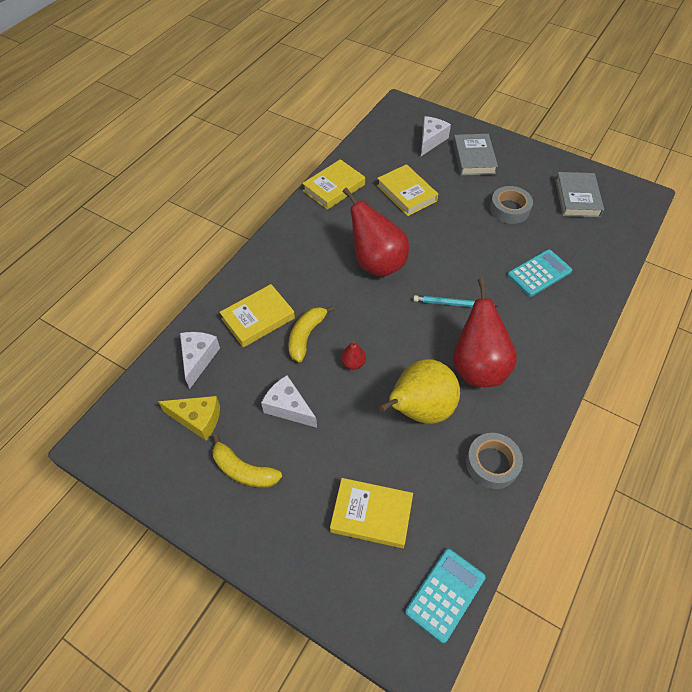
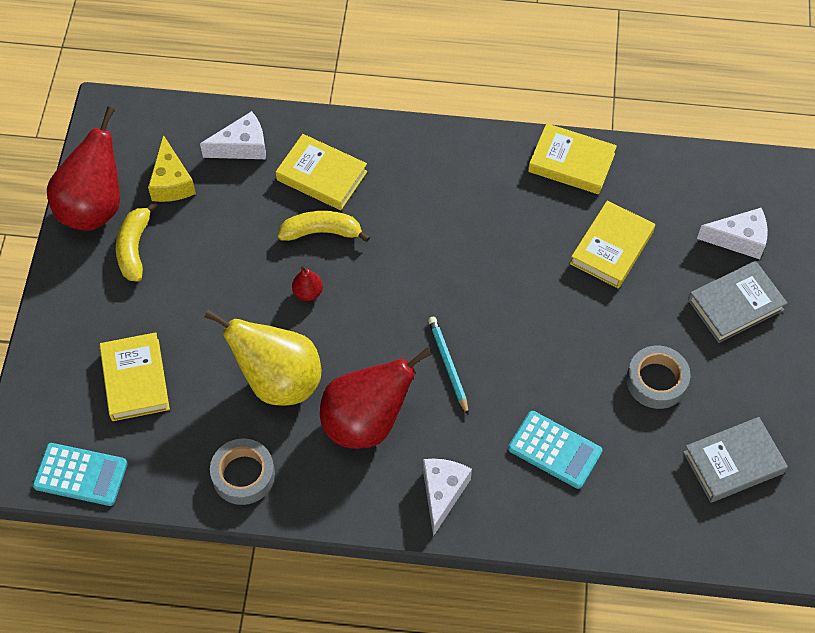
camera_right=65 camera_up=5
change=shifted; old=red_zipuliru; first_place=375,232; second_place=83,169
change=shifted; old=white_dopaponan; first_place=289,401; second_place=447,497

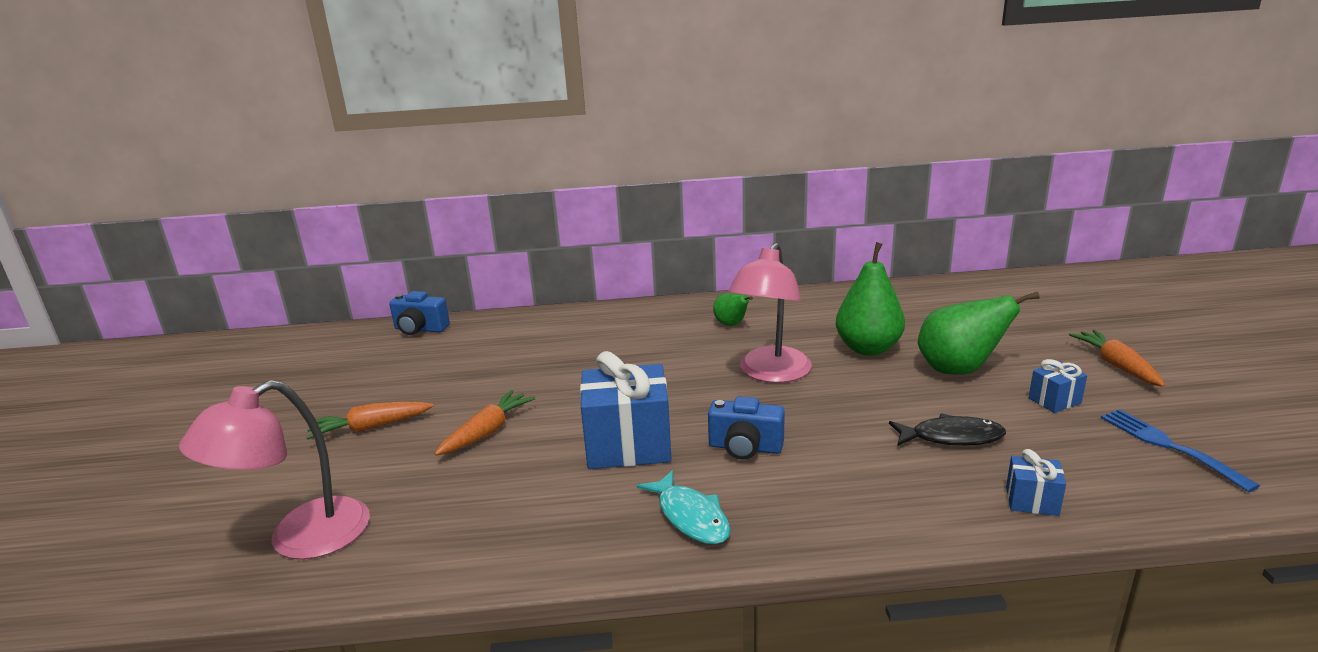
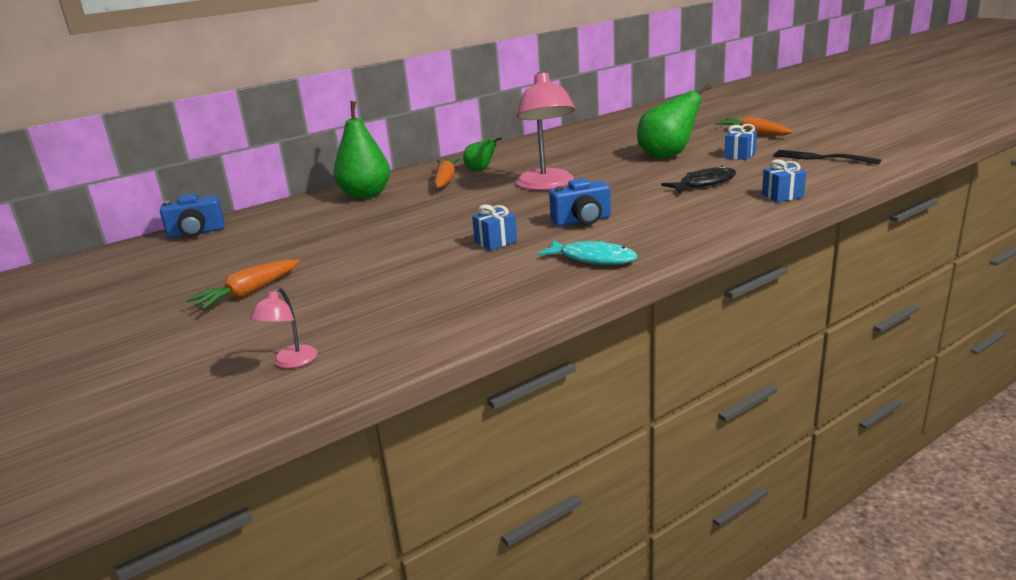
camera_right=-30 camera_up=0
change=shifted; old=green_zipuliru; first_place=870,298; second_place=362,150
change=scaled; old=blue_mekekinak; first_place=626,410; second_place=494,227; factor=0.48
change=scaled; old=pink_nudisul; first_place=274,470; second_place=283,327; factor=0.47
change=shifted; old=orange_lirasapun; first_place=485,423; second_place=447,173
change=repainted; old=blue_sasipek; new=black_sasipek; first_place=1180,450; second_place=827,157

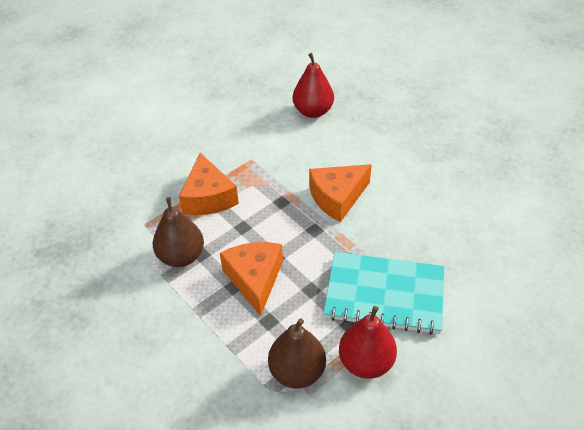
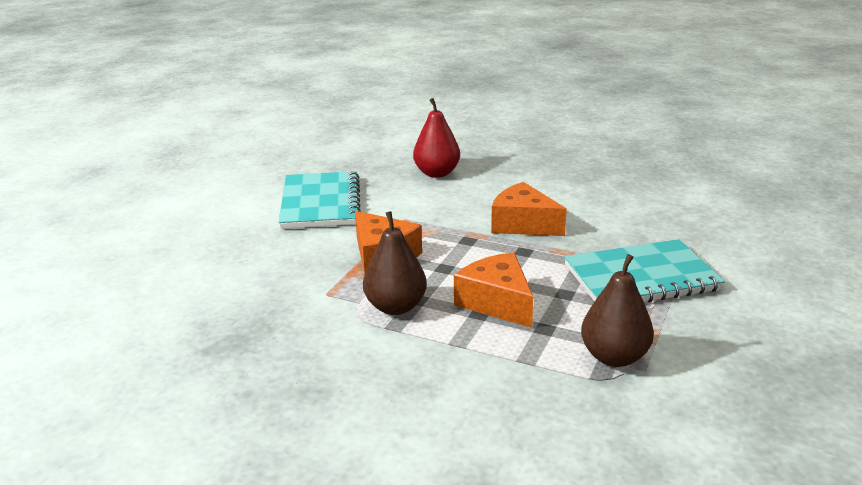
camera_right=-25 camera_up=-20
change=rotated; old=orange_dopaponan; first_place=340,193; second_place=529,209; degrees=90
change=gone; old=red_zipuliru; first_place=368,342
change=new; new=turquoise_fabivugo; second_place=319,200

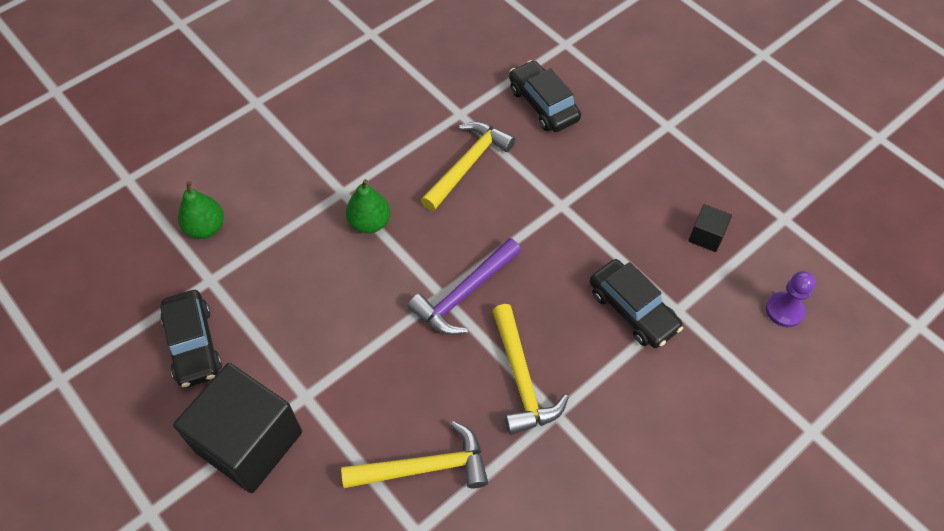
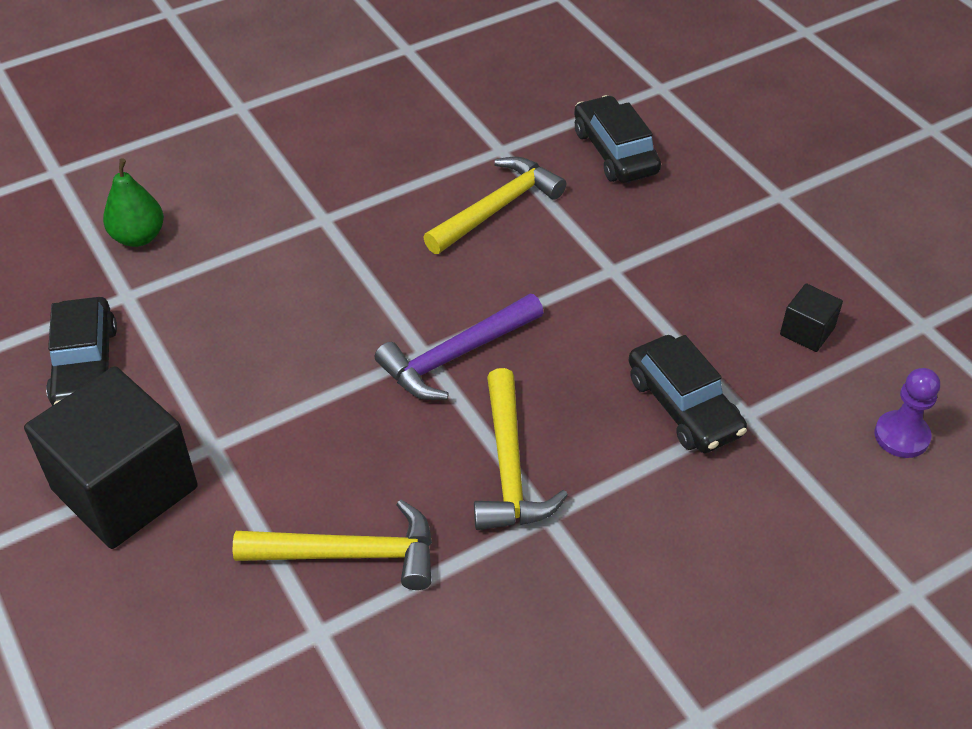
camera_right=10 camera_up=-10
change=gone; old=green_zipuliru; first_place=368,206

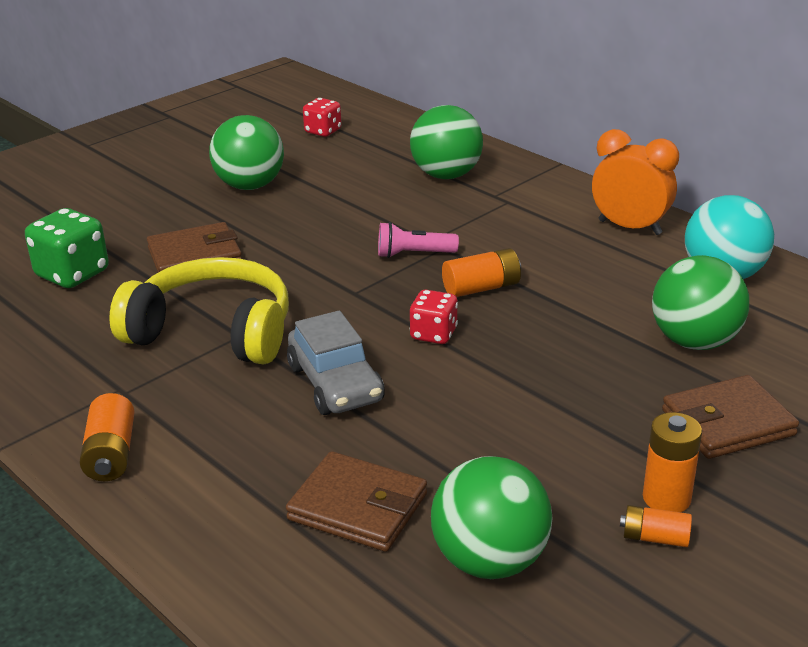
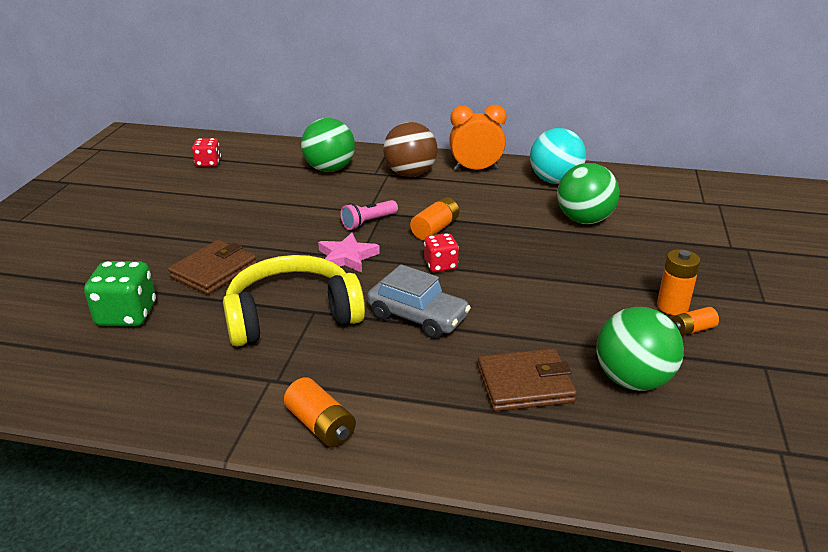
camera_right=-35 camera_up=0
change=gone; old=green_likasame; first_place=246,152
change=gone; old=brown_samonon; first_place=730,417
change=new; new=brown_likasame; second_place=410,149
change=new; new=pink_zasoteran; second_place=349,252

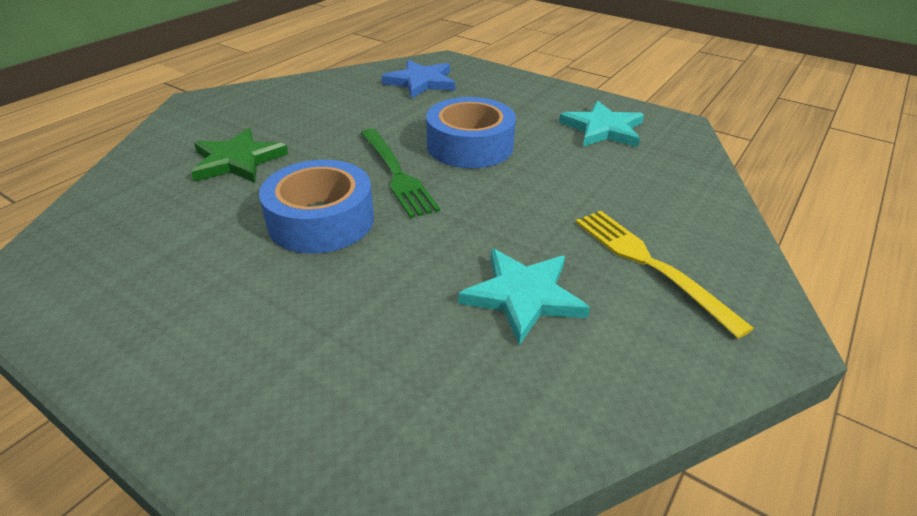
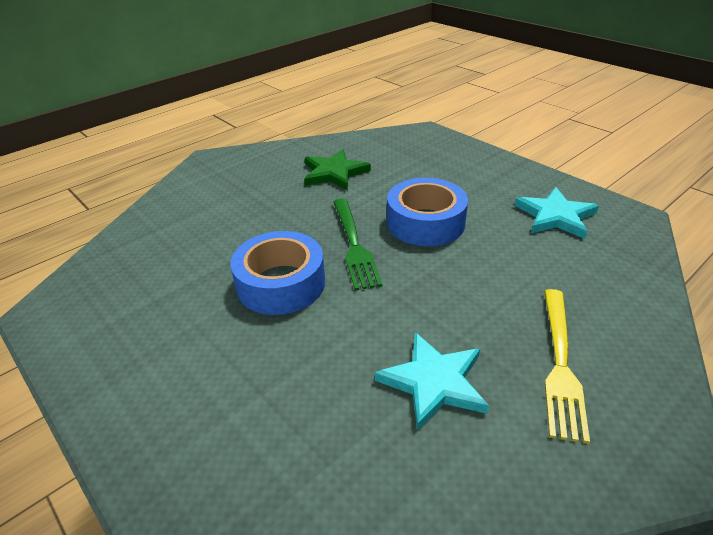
camera_right=15 camera_up=0
change=gone; old=blue_zasoteran; first_place=418,79
change=shifted; old=green_zasoteran; first_place=239,155; second_place=337,169
change=rotated; old=yellow_sasipek; first_place=664,275; second_place=567,366; degrees=-150

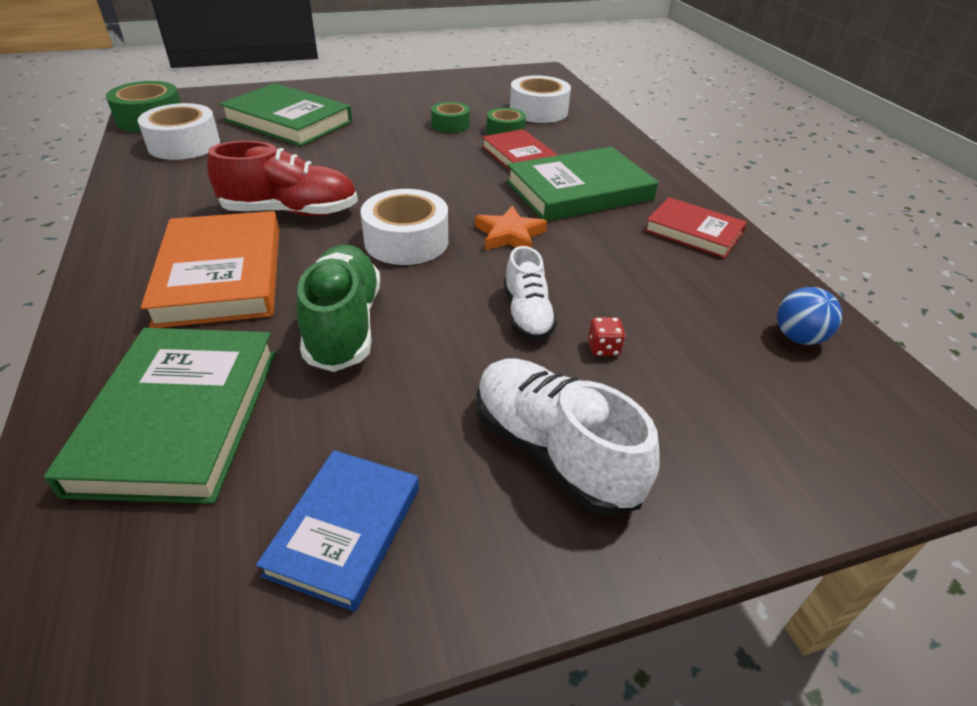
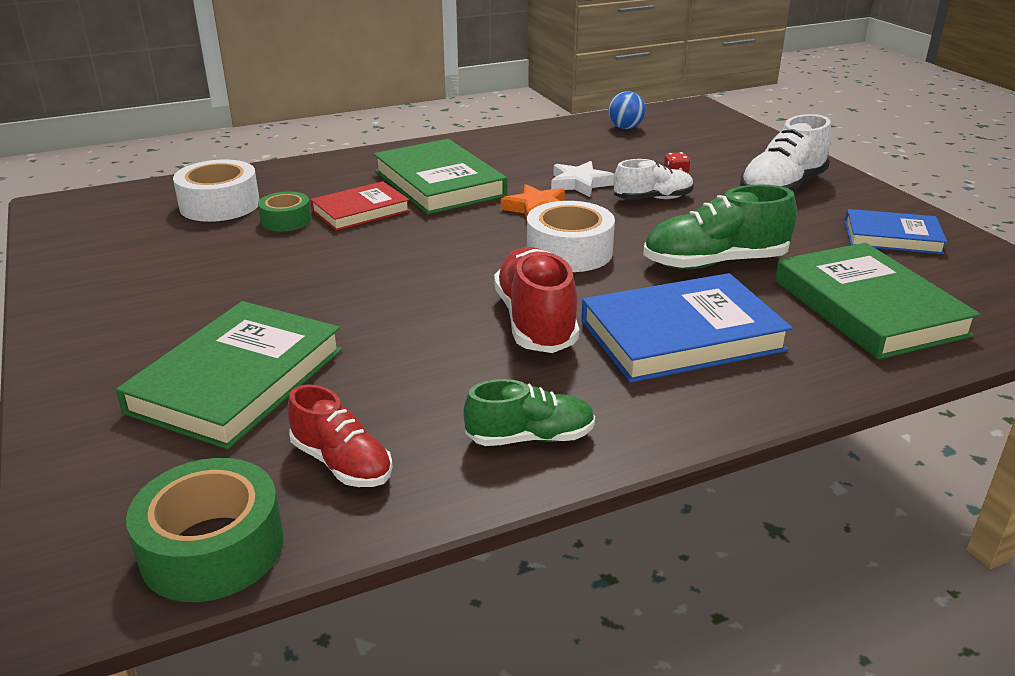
camera_right=-95 camera_up=-10
change=gone; old=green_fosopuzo; first_place=450,117
change=swapped; old=white_fosopuzo; new=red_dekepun; first_place=179,131; second_place=340,435
change=gone; old=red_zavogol; first_place=695,227
change=repainted; old=orange_zavogol; new=blue_zavogol; first_place=210,269; second_place=686,328
change=rotated; old=green_zavogol; first_place=160,416; second_place=877,301; degrees=75
change=new; new=white_zasoteran; second_place=582,179
change=new; new=green_dekepun; second_place=529,412

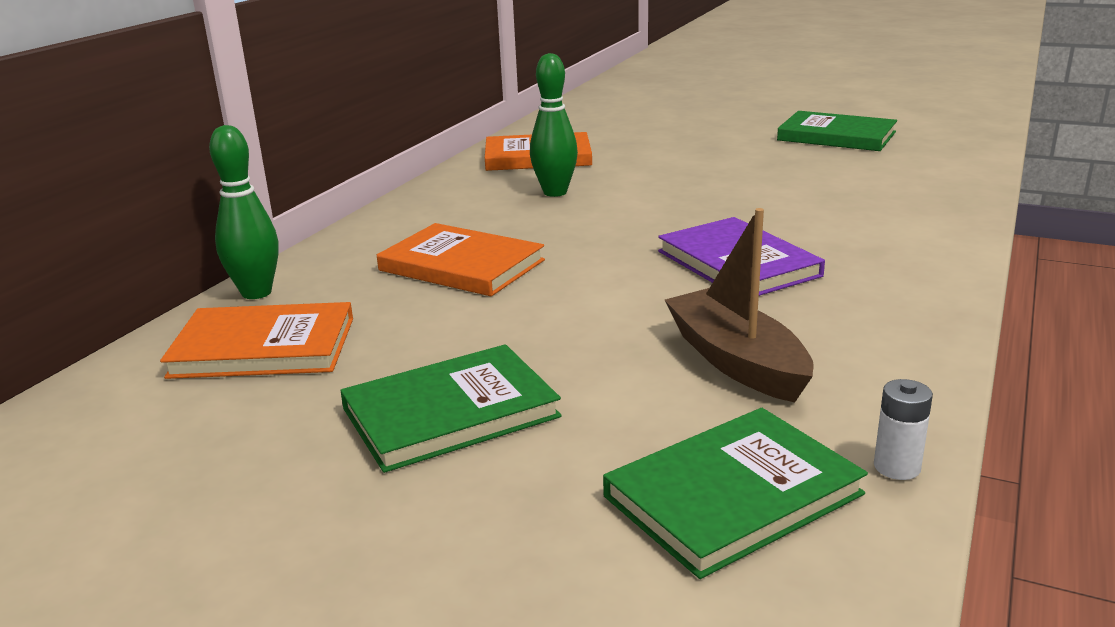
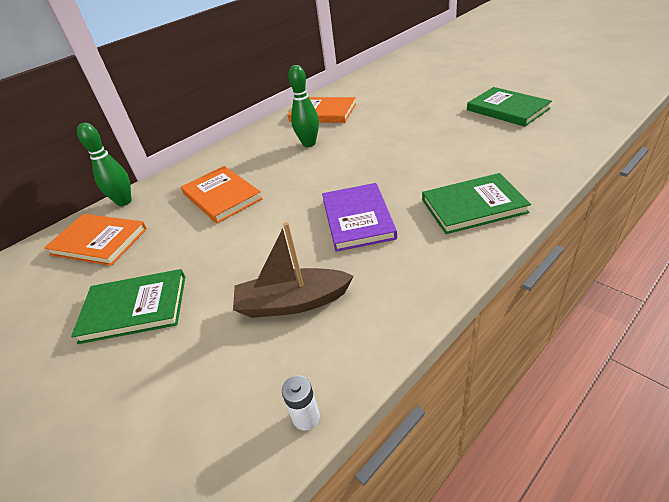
camera_right=25 camera_up=15
change=rotated; old=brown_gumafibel; first_place=739,305; second_place=293,270; degrees=-90
change=shifted; old=green_zavogol; first_place=735,493; second_place=476,203

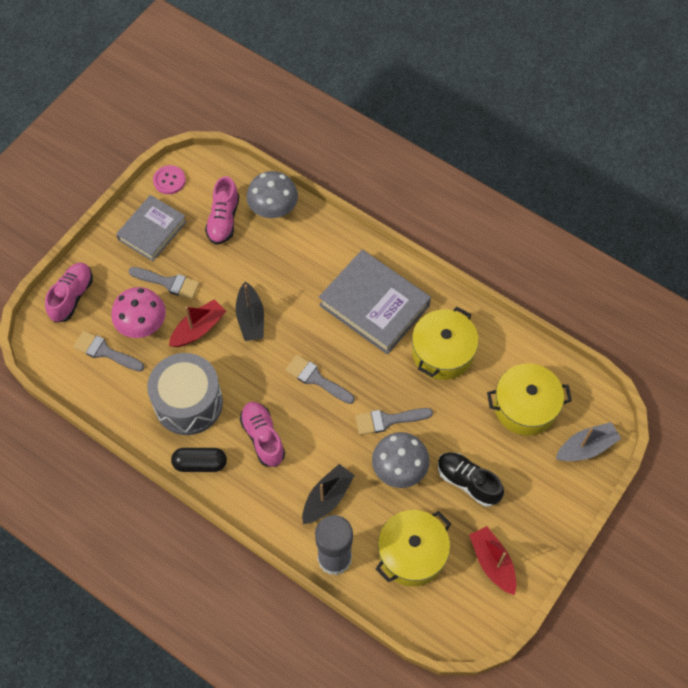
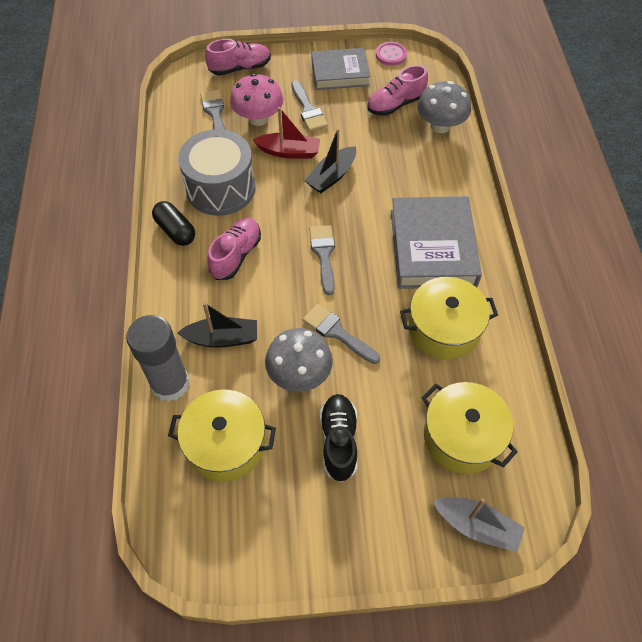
camera_right=50 camera_up=-5
change=gone; old=red_gumafibel; first_place=492,560

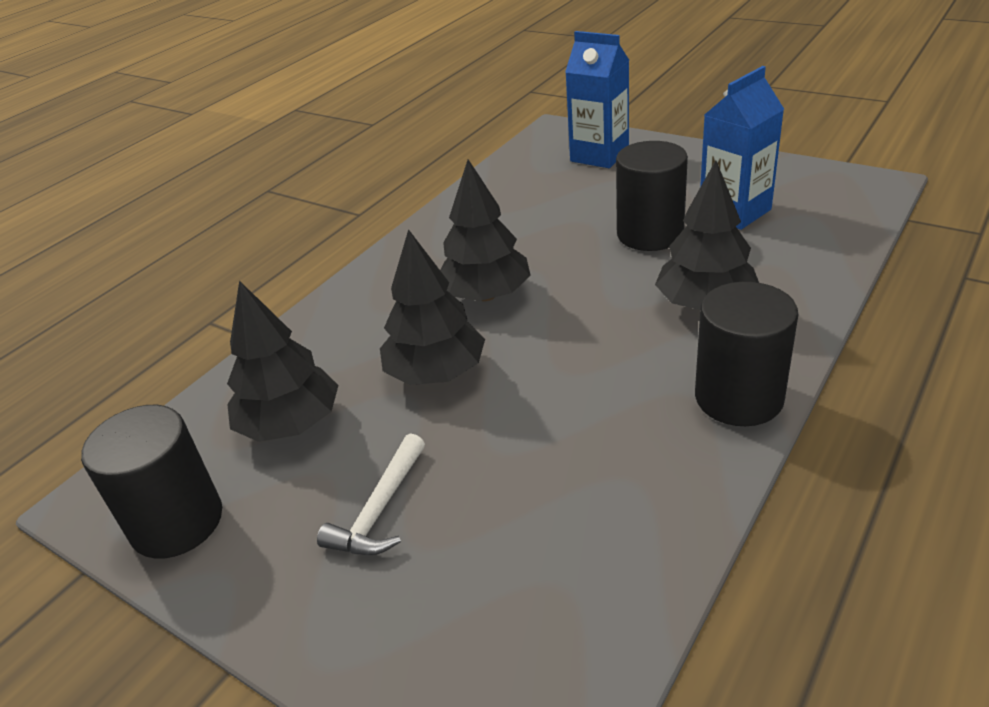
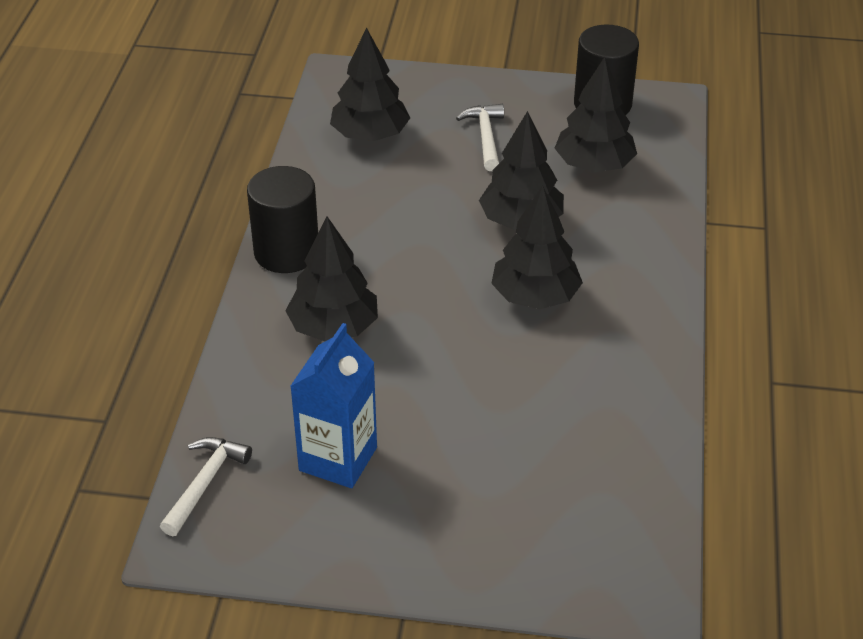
camera_right=150 camera_up=5
change=gone; old=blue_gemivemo; first_place=597,99
change=gone; old=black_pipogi; first_place=652,196
change=new; new=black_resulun; second_place=370,84
change=new; new=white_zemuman; second_place=206,486

